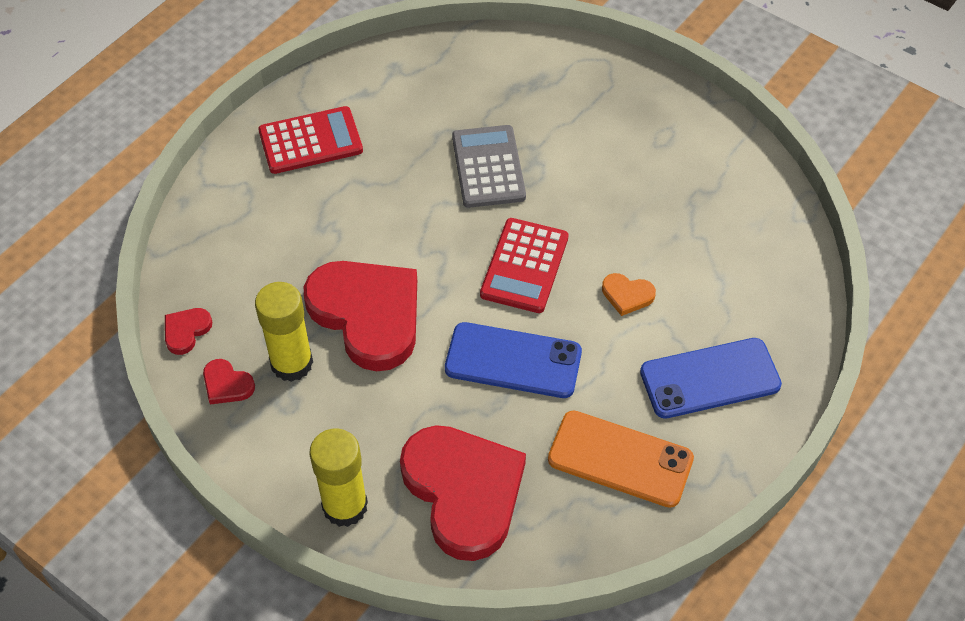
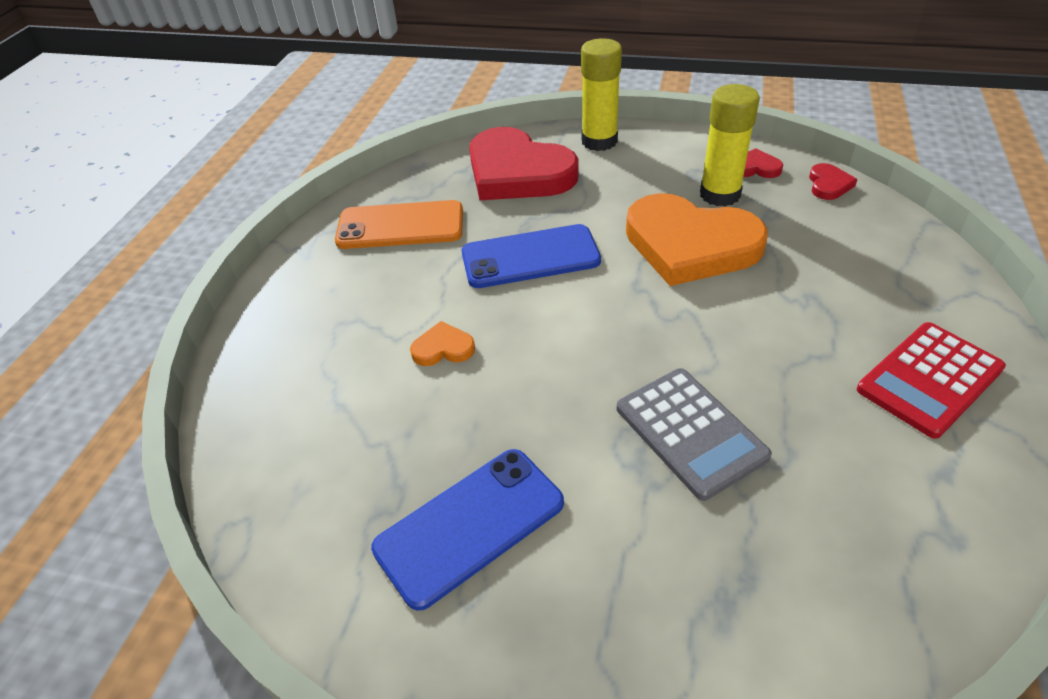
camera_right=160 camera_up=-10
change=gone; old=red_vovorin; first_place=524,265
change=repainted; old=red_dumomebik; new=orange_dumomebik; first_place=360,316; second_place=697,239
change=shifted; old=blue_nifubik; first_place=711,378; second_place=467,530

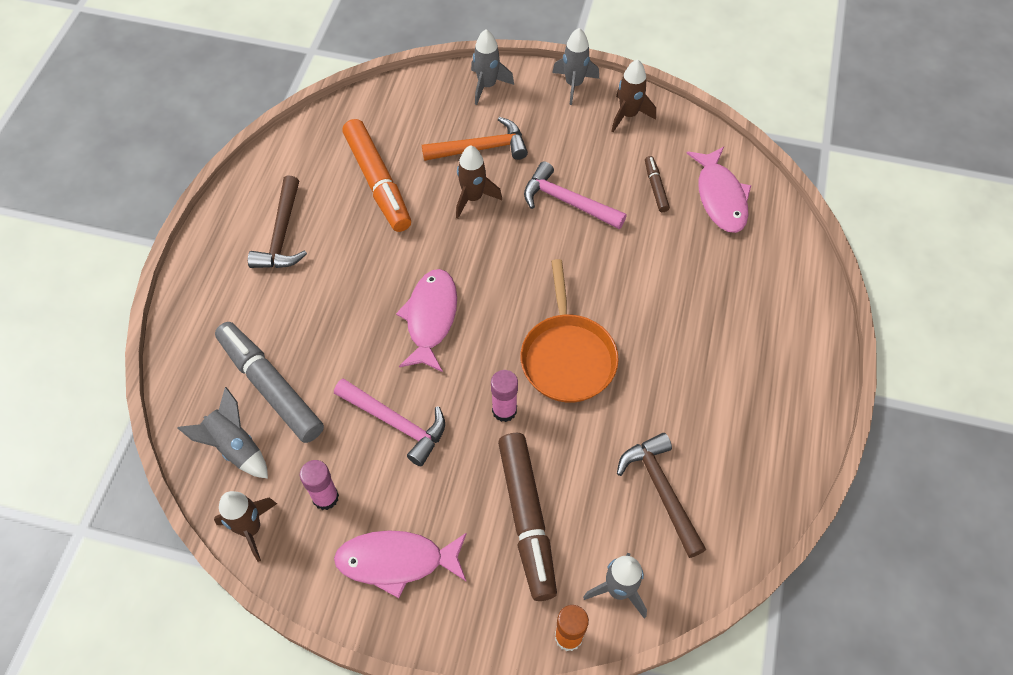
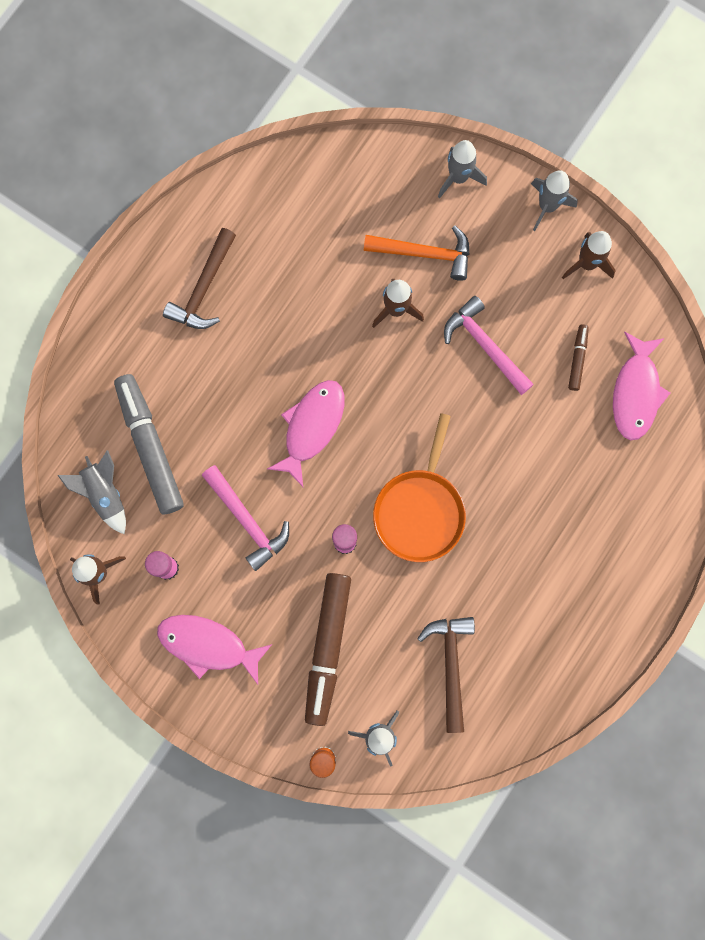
camera_right=20 camera_up=20
change=gone; old=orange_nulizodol; first_place=376,175

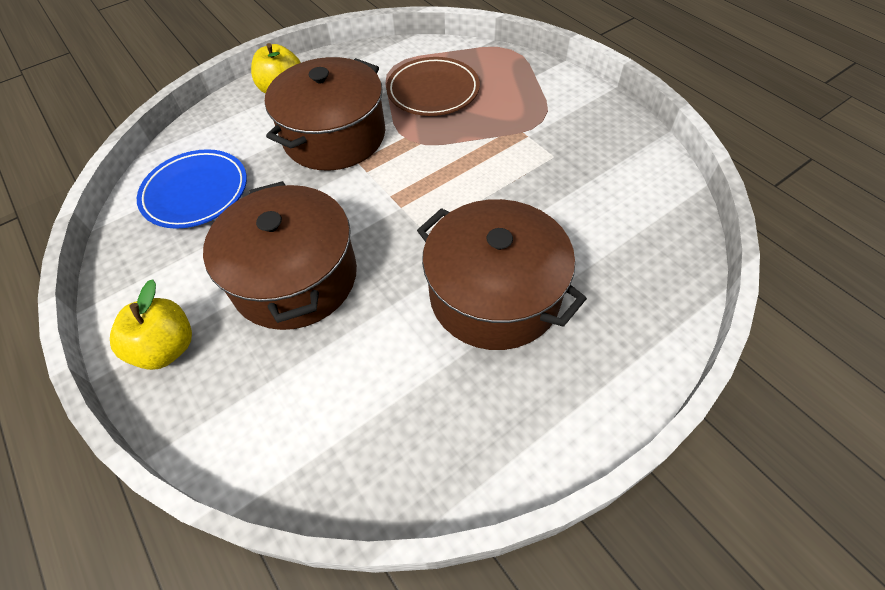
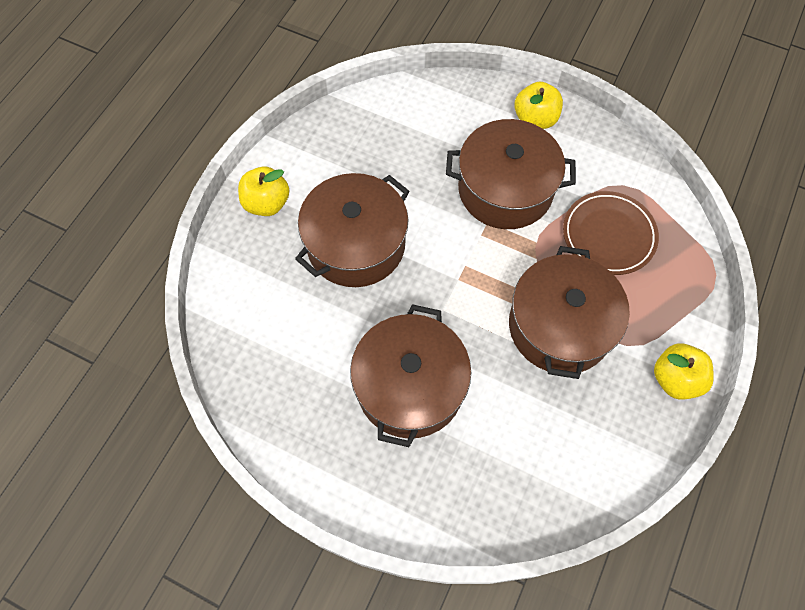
camera_right=60 camera_up=10
change=gone; old=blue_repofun; first_place=192,189
change=new; new=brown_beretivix; second_place=569,312
change=new; new=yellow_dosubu; second_place=684,372

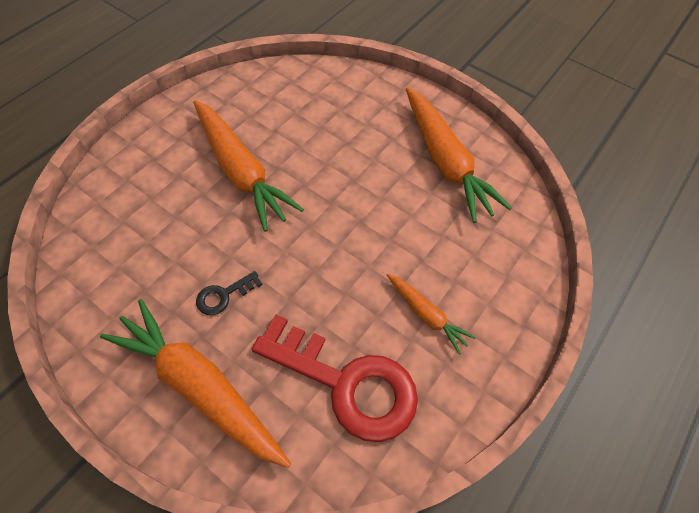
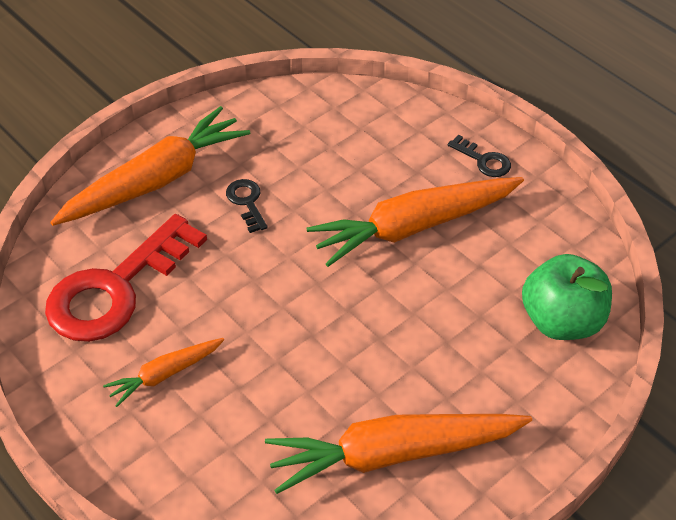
camera_right=105 camera_up=-10
change=new; new=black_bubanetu; second_place=479,156
change=new; new=green_dosubu; second_place=567,297

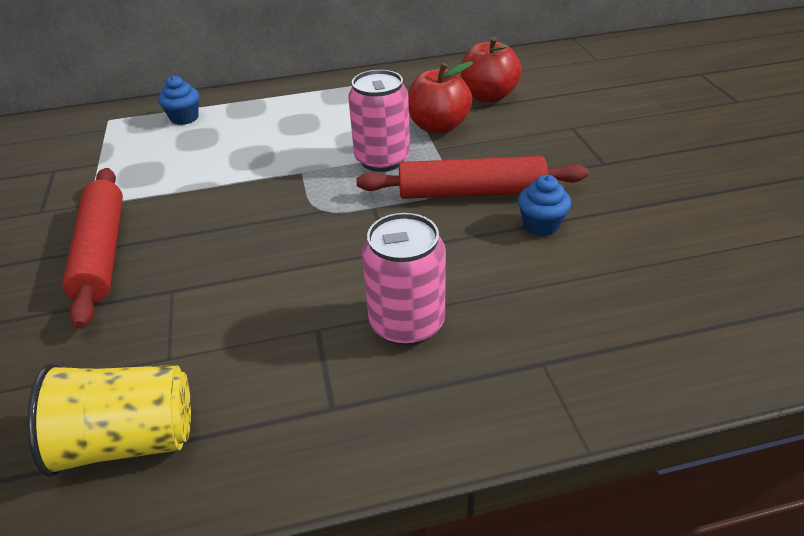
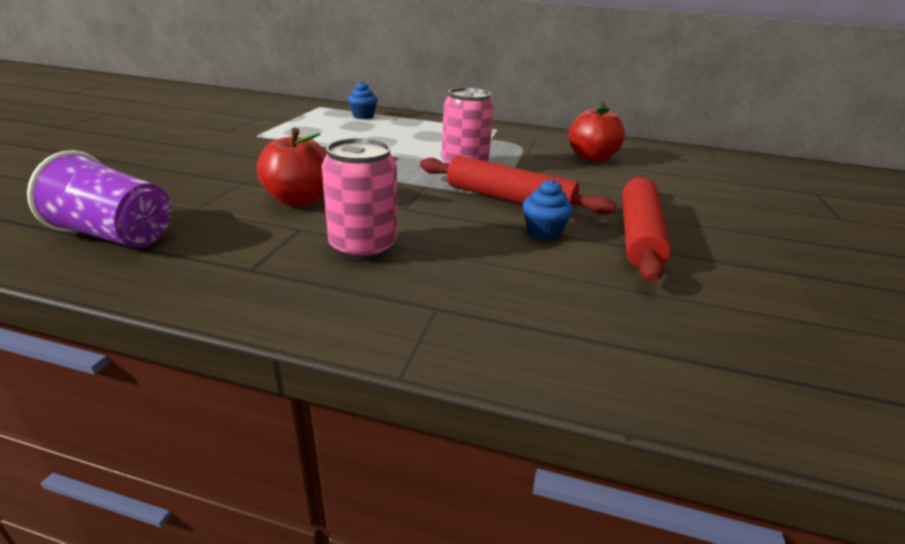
camera_right=25 camera_up=-10
change=shifted; old=red_dosubu; first_place=440,97; second_place=292,167
change=shifted; old=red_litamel; first_place=92,248; second_place=646,229
change=repainted; old=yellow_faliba; new=purple_faliba; first_place=109,420; second_place=99,199

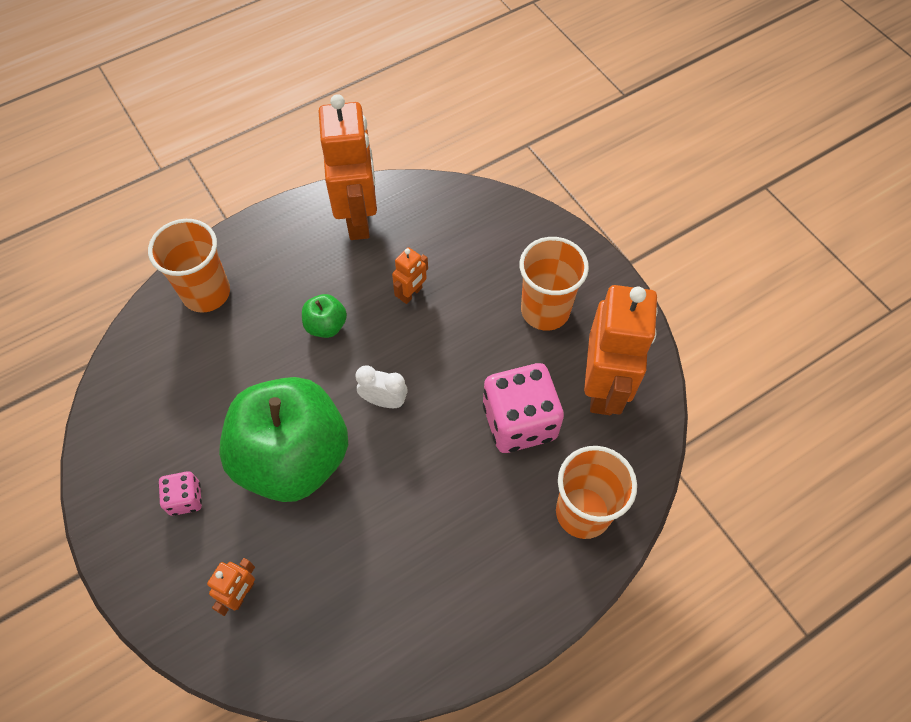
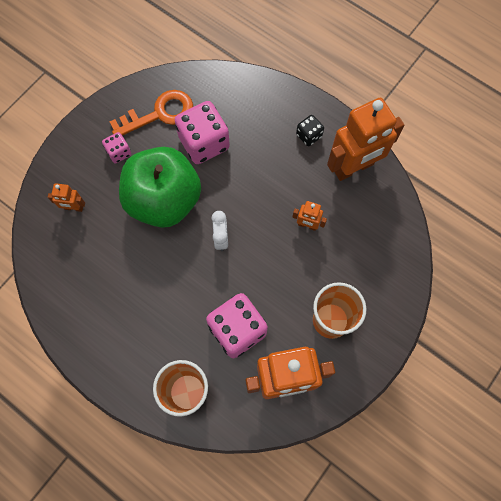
camera_right=70 camera_up=10
change=gone; old=orange_faliba; first_place=189,266
change=gone; old=green_dosubu; first_place=324,316
change=new; new=orange_bubanetu; second_place=151,112
change=new; new=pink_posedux; second_place=202,132
change=new; new=black_posedux; second_place=310,130

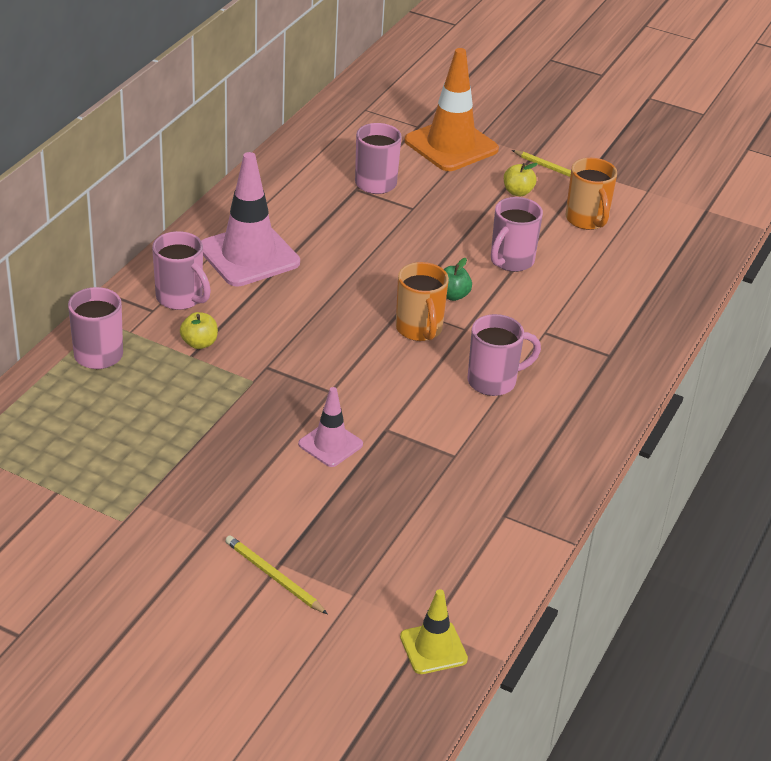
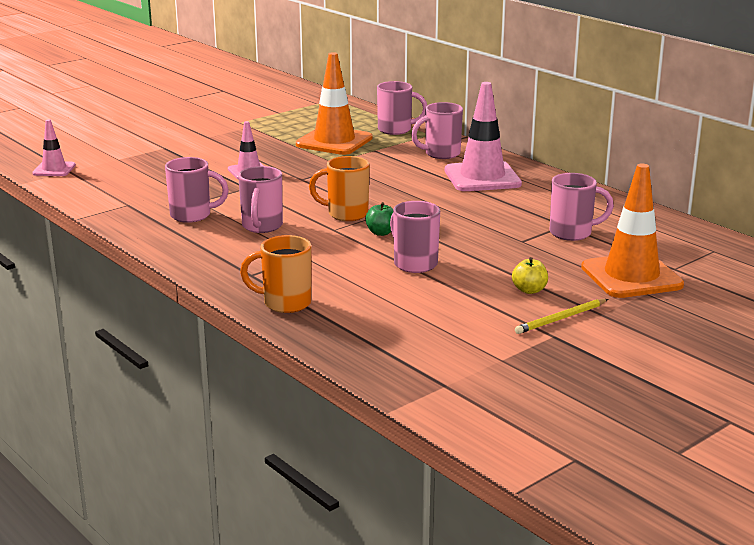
camera_right=115 camera_up=-15
change=shifted; old=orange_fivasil; first_place=591,194; second_place=275,274
change=gone; old=yellow_dosubu; first_place=199,330
change=gone; old=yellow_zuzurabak; first_place=276,574
change=repainted; old=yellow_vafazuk; new=pink_vafazuk; first_place=434,631; second_place=54,147
change=new; new=orange_vafazuk; second_place=334,103
change=new; new=pink_fivasil; second_place=197,190

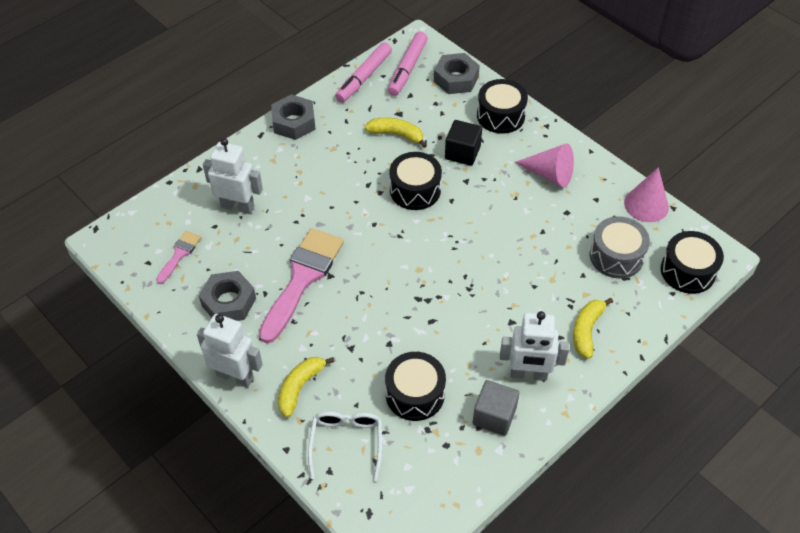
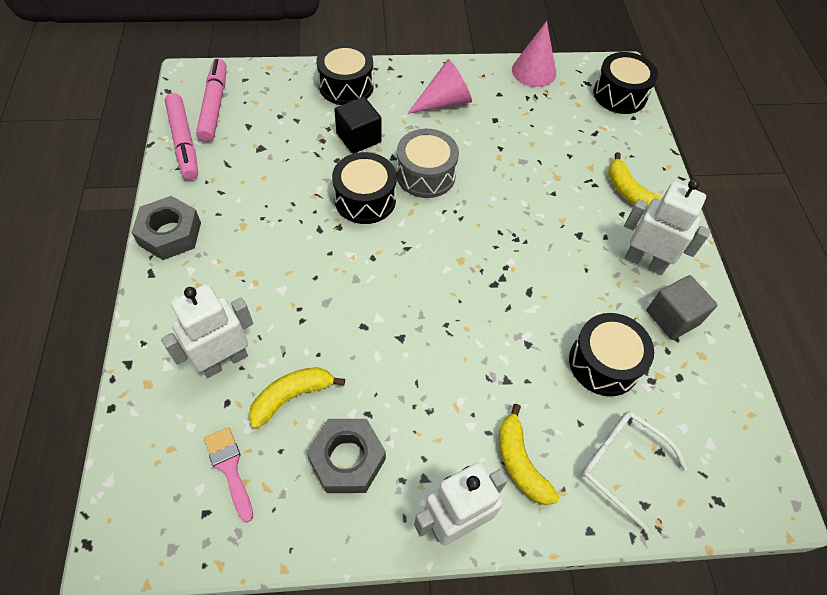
camera_right=-55 camera_up=5
change=rotated; old=pink_nulizodol; first_place=408,64; second_place=211,100; degrees=-150
change=gone; old=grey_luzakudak; first_place=457,73
change=shifted; old=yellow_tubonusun; first_place=396,133; second_place=297,398
change=shifted; old=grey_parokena; first_place=620,247; second_place=427,163
change=gone; old=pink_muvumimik; first_place=301,285
change=rotated; old=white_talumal; first_place=534,346; second_place=667,227; degrees=-105

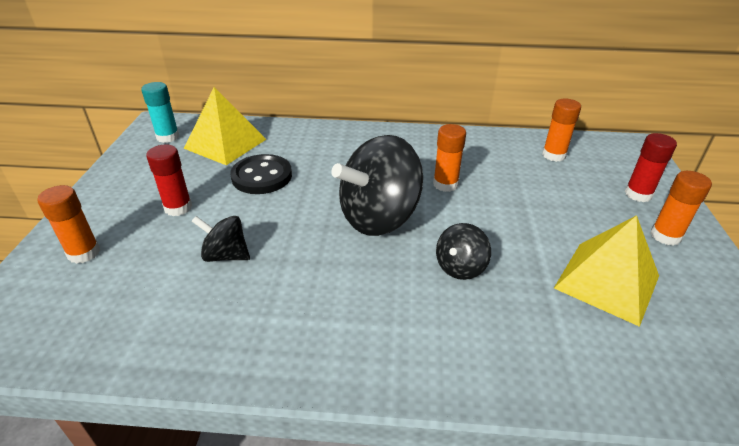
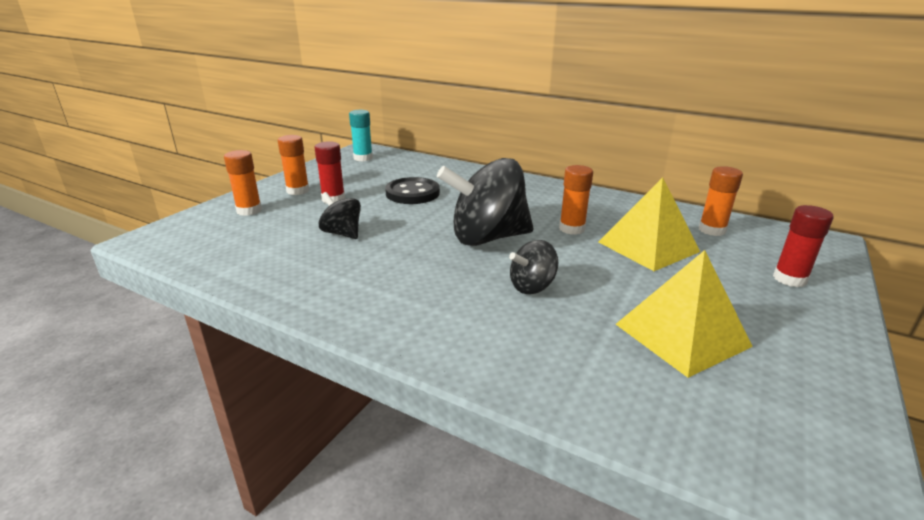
camera_right=25 camera_up=-10
change=shifted; old=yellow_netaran; first_place=224,126; second_place=649,224
change=shifted; old=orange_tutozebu; first_place=681,208; second_place=293,165

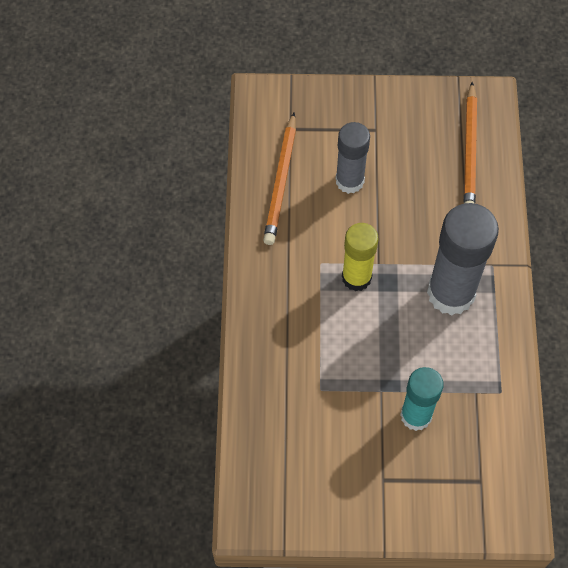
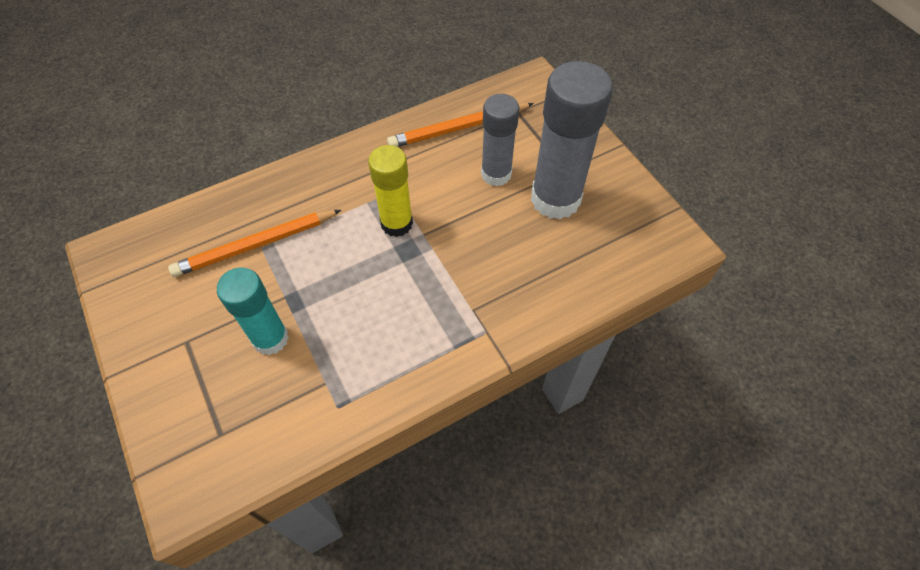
camera_right=60 camera_up=-5
change=shifted; old=orange_zuzurabak; first_place=470,143; second_place=254,243
change=shifted; old=grey_tutozebu; first_place=463,259; second_place=572,140

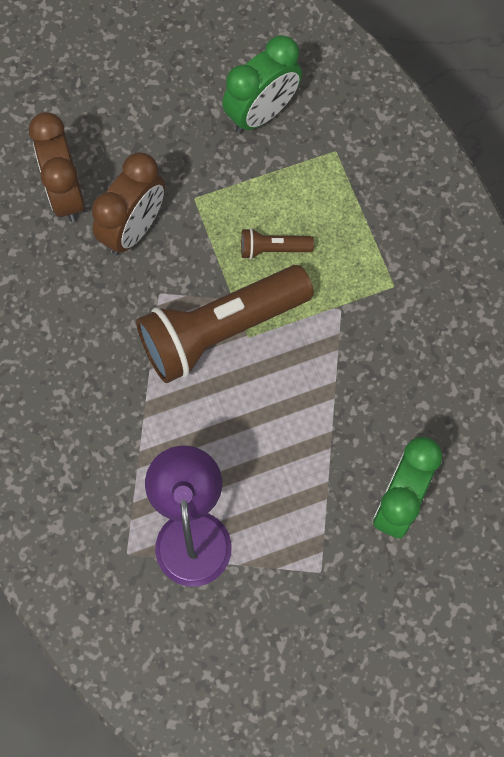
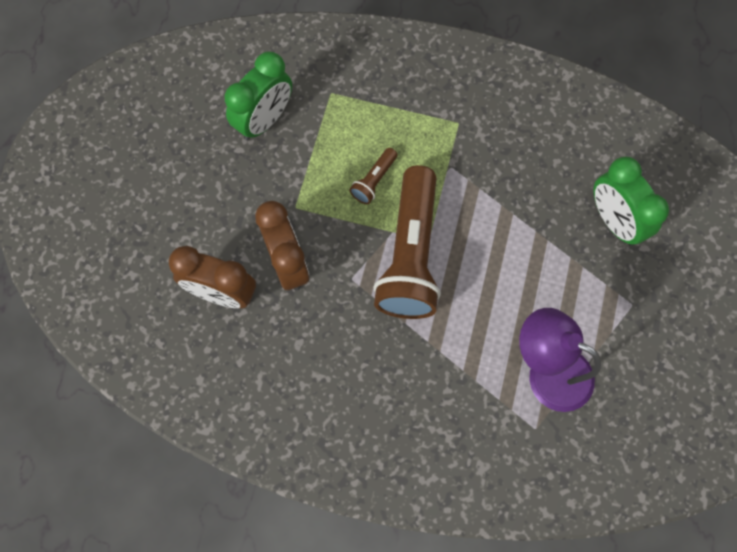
camera_right=-55 camera_up=0
change=rotated; old=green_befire; first_place=262,84; second_place=258,95; degrees=45

